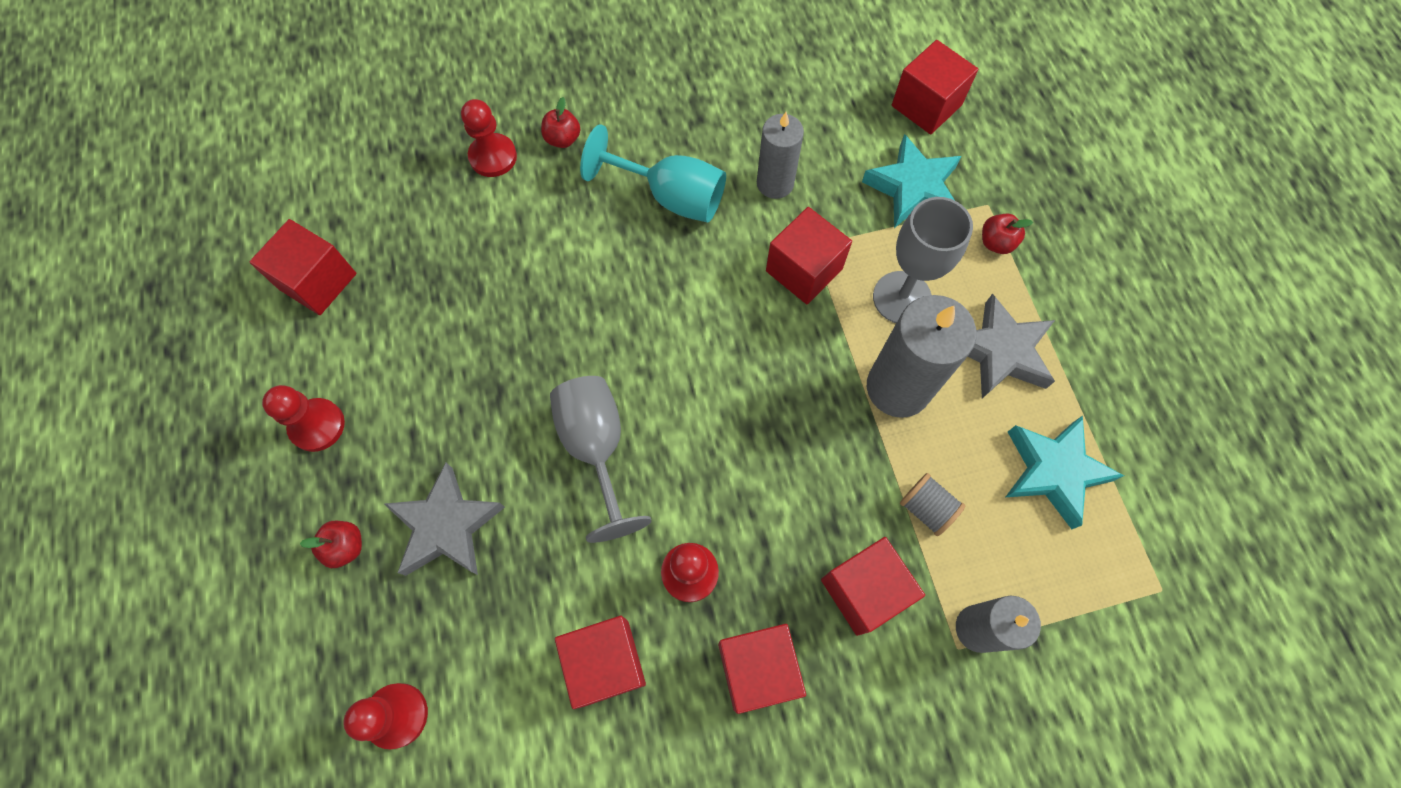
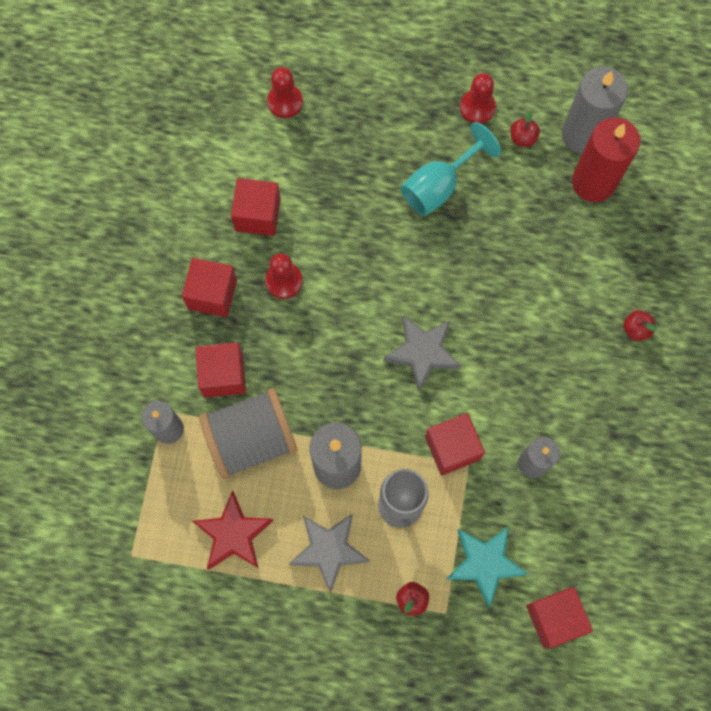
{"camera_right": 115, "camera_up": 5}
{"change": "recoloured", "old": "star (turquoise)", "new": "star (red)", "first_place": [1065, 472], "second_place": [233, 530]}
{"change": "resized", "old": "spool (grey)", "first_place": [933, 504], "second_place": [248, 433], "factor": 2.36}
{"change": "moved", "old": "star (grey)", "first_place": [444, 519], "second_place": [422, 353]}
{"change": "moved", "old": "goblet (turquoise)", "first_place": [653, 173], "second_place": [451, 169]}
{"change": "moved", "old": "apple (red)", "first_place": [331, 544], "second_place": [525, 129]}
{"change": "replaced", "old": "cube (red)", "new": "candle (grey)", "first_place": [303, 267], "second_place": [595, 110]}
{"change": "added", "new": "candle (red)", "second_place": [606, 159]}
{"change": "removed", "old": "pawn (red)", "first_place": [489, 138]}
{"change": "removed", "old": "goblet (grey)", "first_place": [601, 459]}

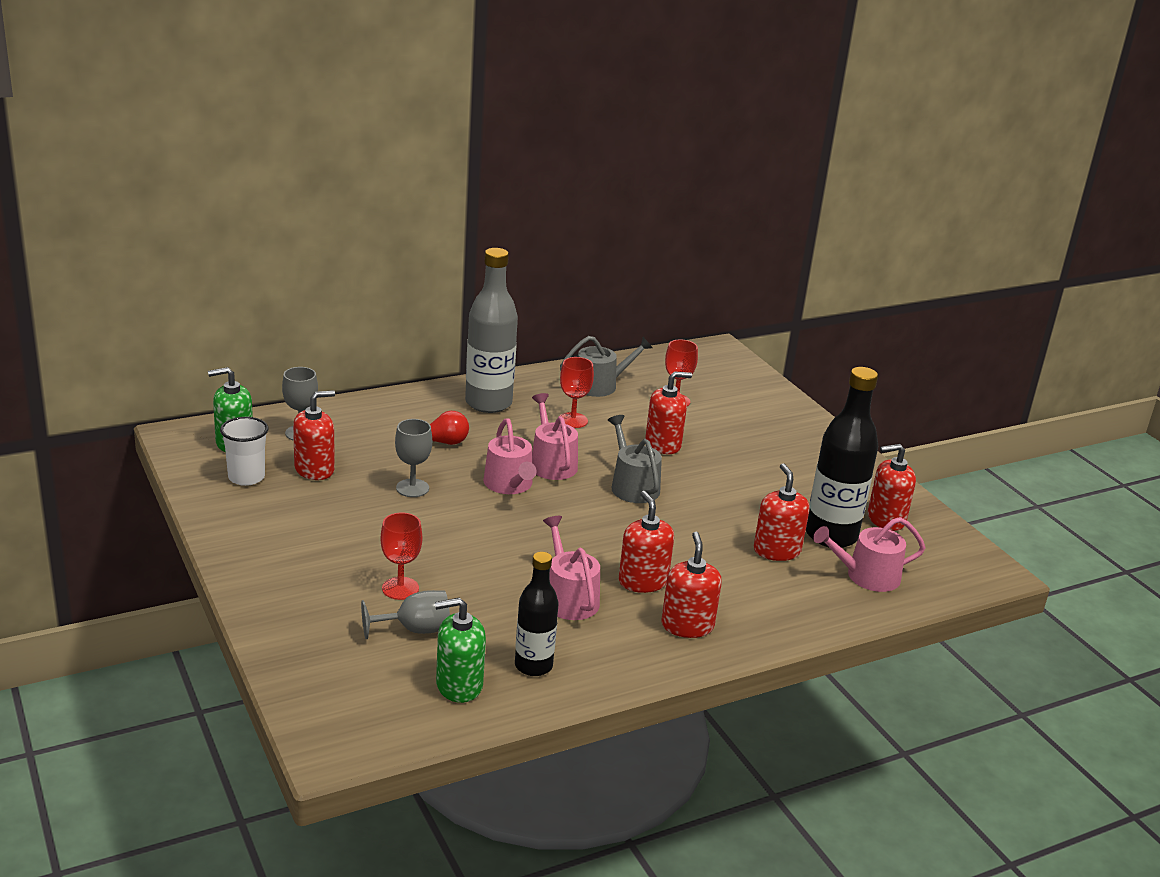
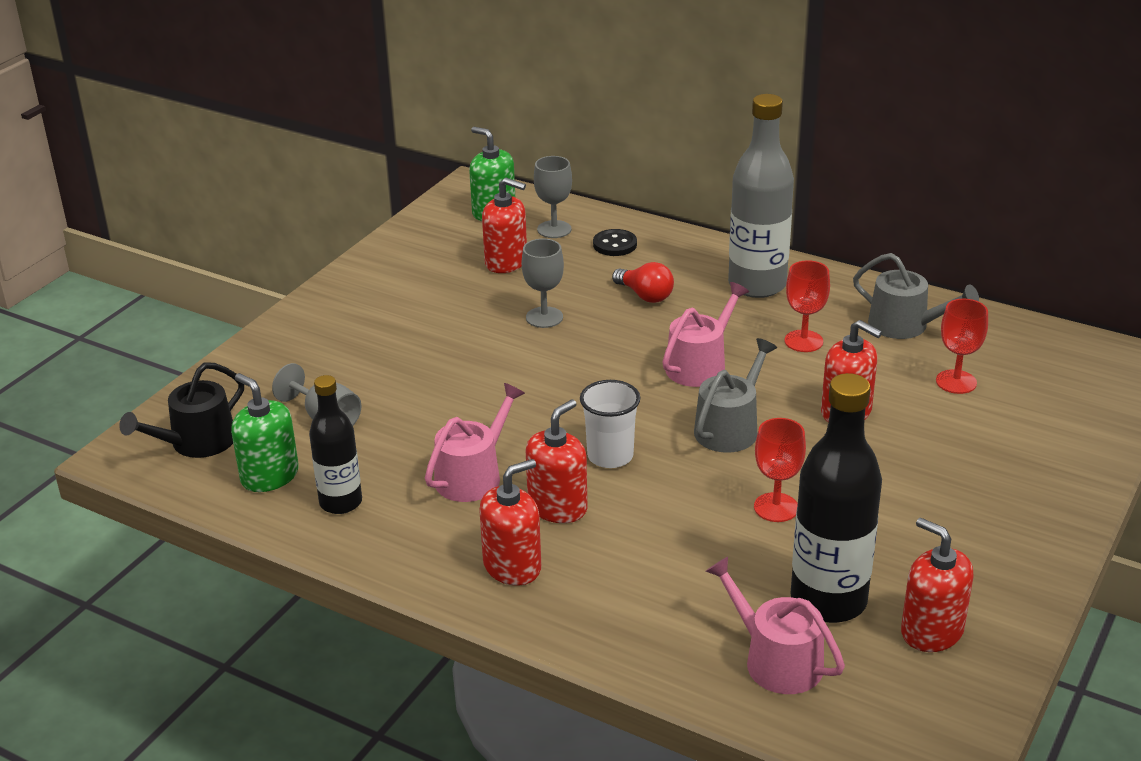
{"camera_right": 60, "camera_up": 5}
{"change": "added", "new": "watering can (black)", "second_place": [181, 410]}
{"change": "moved", "old": "cup (white)", "first_place": [244, 451], "second_place": [610, 424]}
{"change": "added", "new": "button (black)", "second_place": [615, 242]}
{"change": "moved", "old": "goblet (red)", "first_place": [401, 556], "second_place": [780, 470]}
{"change": "removed", "old": "watering can (pink)", "first_place": [509, 456]}
{"change": "removed", "old": "soap dispenser (red)", "first_place": [782, 512]}

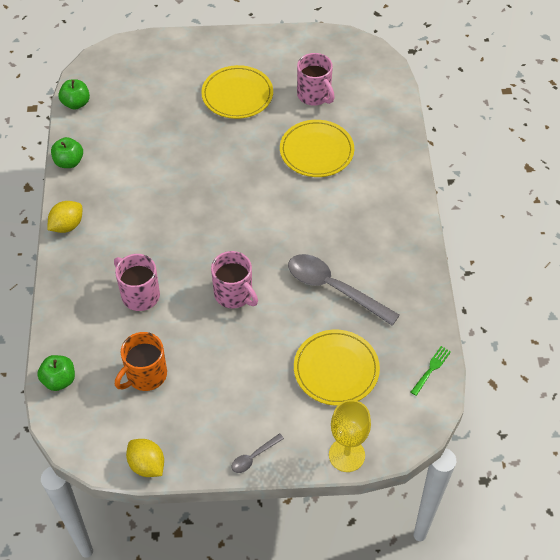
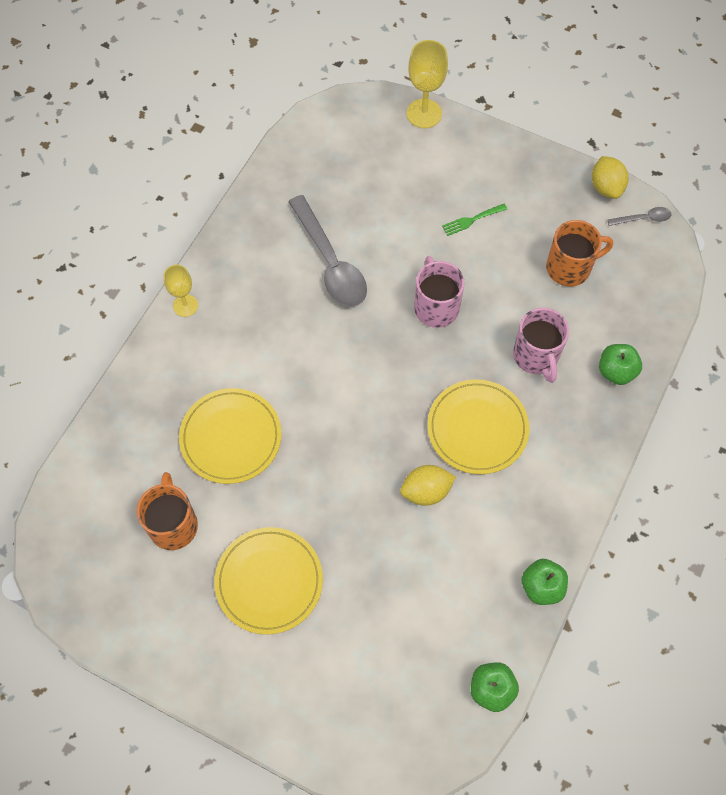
{"camera_right": -150, "camera_up": 10}
{"change": "recoloured", "old": "mug (pink)", "new": "mug (orange)", "first_place": [316, 79], "second_place": [167, 511]}
{"change": "added", "new": "goblet (yellow)", "second_place": [181, 291]}
{"change": "moved", "old": "lemon (yellow)", "first_place": [64, 217], "second_place": [428, 485]}
{"change": "moved", "old": "plate (yellow)", "first_place": [337, 368], "second_place": [478, 426]}
{"change": "moved", "old": "fork (green)", "first_place": [431, 371], "second_place": [474, 220]}
{"change": "moved", "old": "apple (green)", "first_place": [56, 373], "second_place": [620, 364]}
{"change": "moved", "old": "spoon (grey)", "first_place": [257, 453], "second_place": [639, 216]}

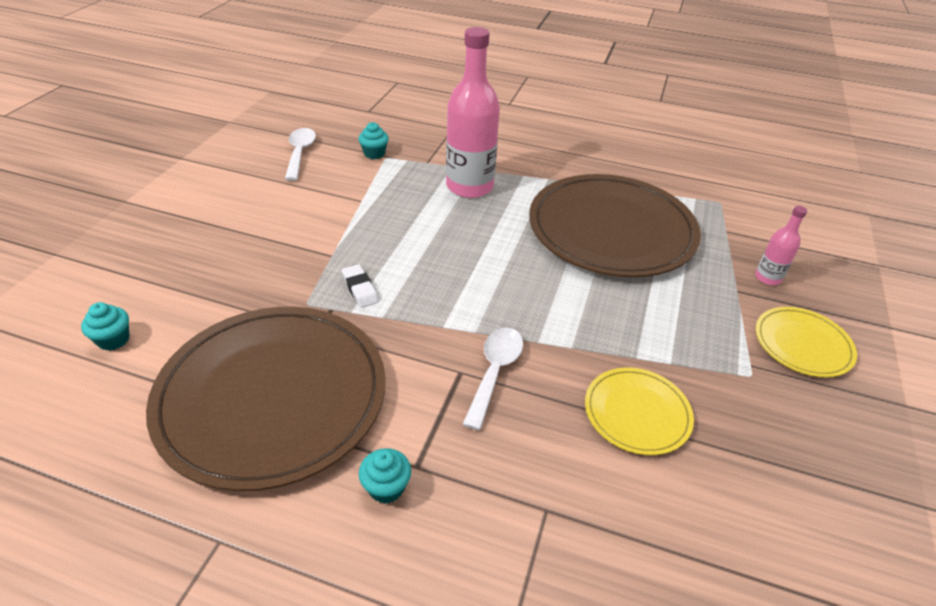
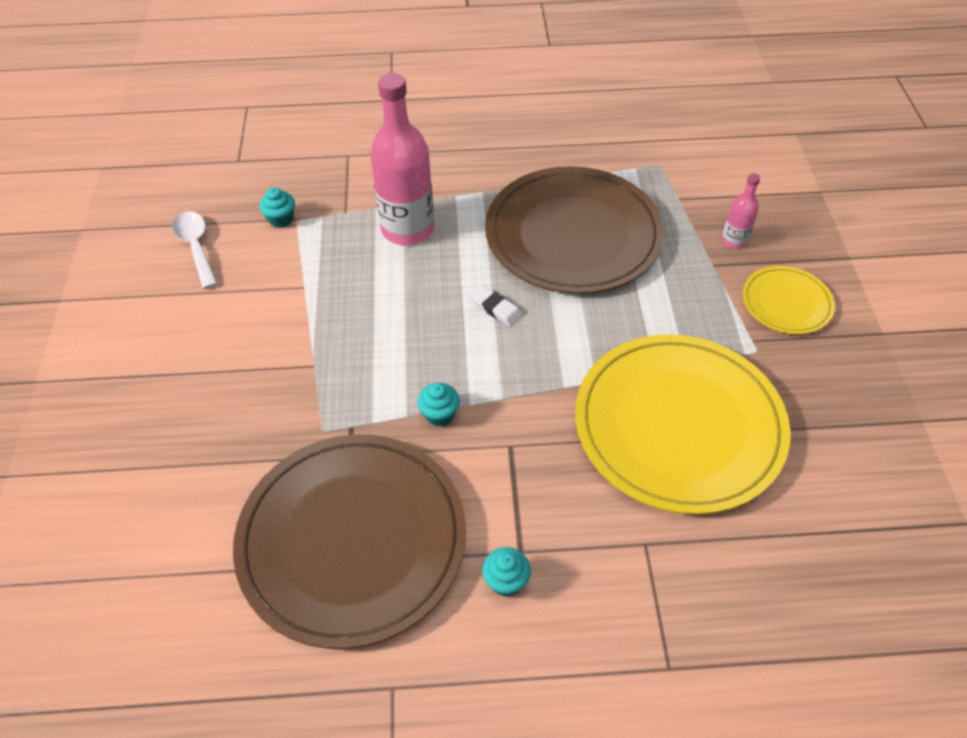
{"camera_right": -20, "camera_up": 10}
{"change": "moved", "old": "cupcake (turquoise)", "first_place": [105, 326], "second_place": [438, 405]}
{"change": "moved", "old": "eraser (white)", "first_place": [360, 286], "second_place": [496, 306]}
{"change": "resized", "old": "plate (yellow)", "first_place": [639, 411], "second_place": [683, 424], "factor": 2.11}
{"change": "removed", "old": "spoon (white)", "first_place": [492, 378]}

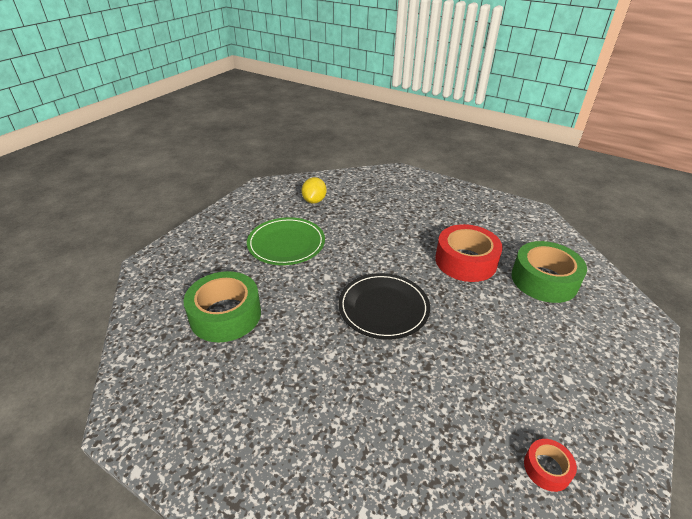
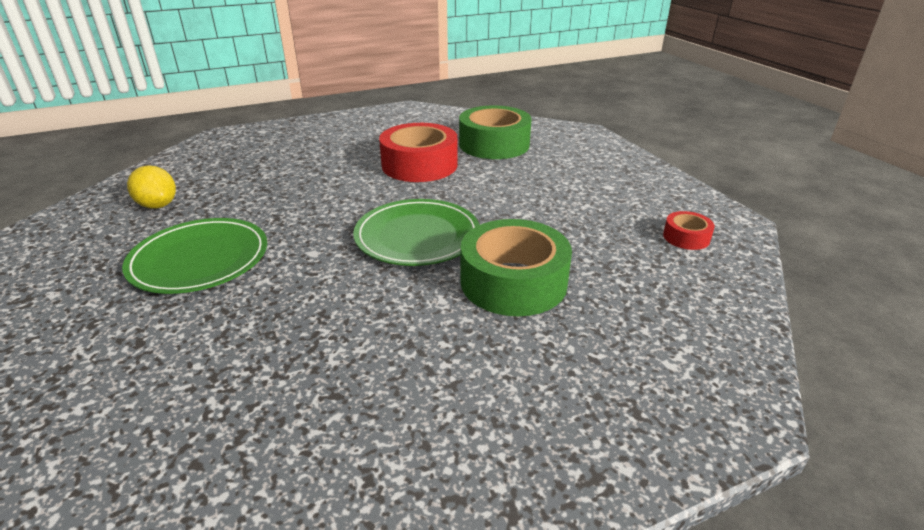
{"camera_right": -55, "camera_up": -5}
{"change": "recoloured", "old": "plate (black)", "new": "plate (green)", "first_place": [384, 306], "second_place": [416, 232]}
{"change": "moved", "old": "tape (green)", "first_place": [222, 306], "second_place": [516, 267]}

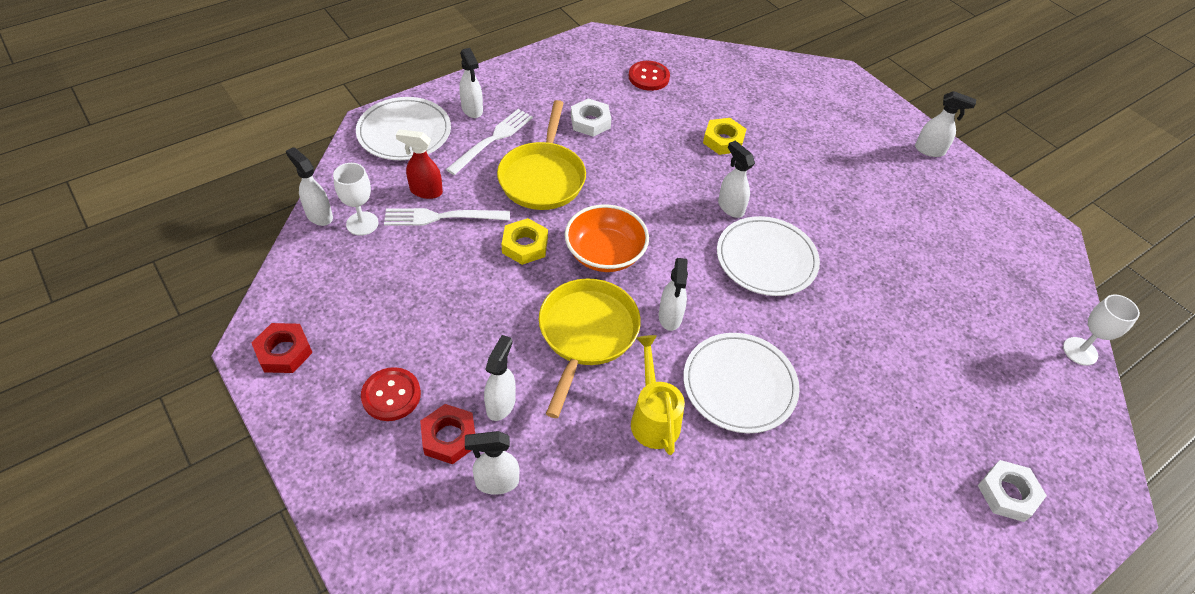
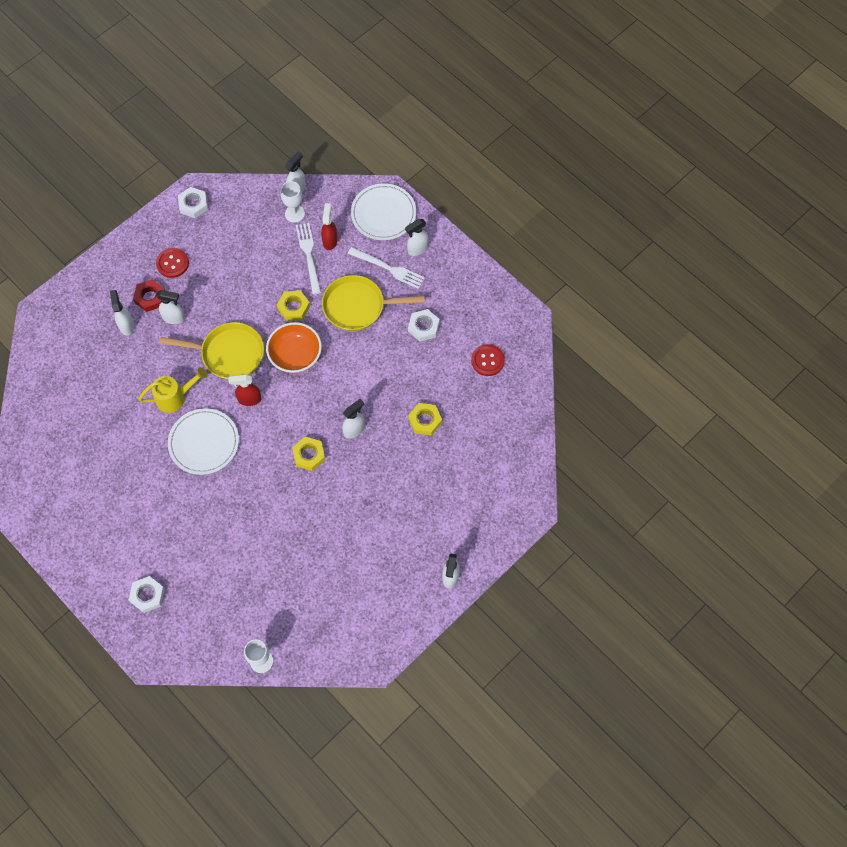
{"camera_right": 85, "camera_up": 15}
{"change": "recoloured", "old": "nut (red)", "new": "nut (white)", "first_place": [282, 348], "second_place": [193, 202]}
{"change": "recoloured", "old": "spray bottle (white)", "new": "spray bottle (red)", "first_place": [673, 294], "second_place": [245, 390]}
{"change": "replaced", "old": "plate (white)", "new": "nut (yellow)", "first_place": [768, 256], "second_place": [308, 453]}

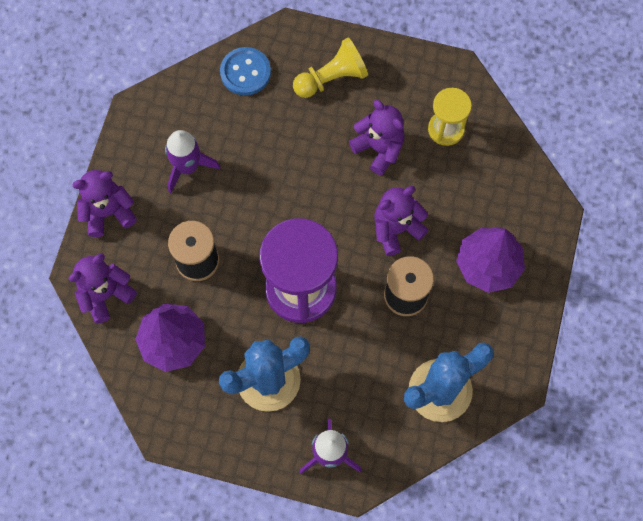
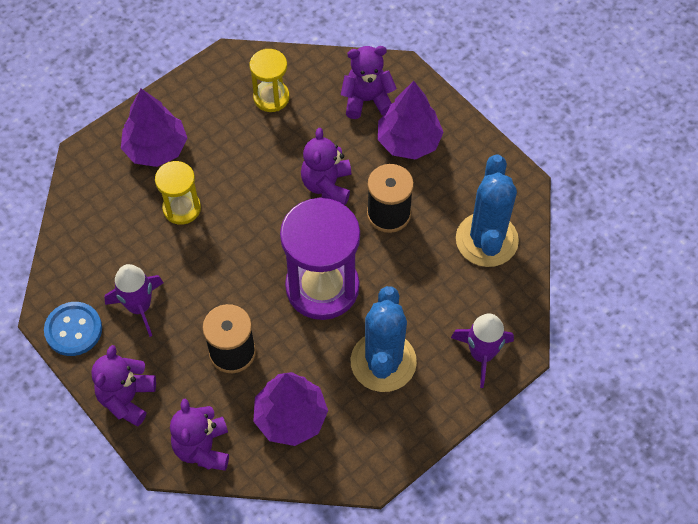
{"camera_right": -55, "camera_up": -10}
{"change": "moved", "old": "button (blue)", "first_place": [245, 71], "second_place": [73, 329]}
{"change": "replaced", "old": "pawn (yellow)", "new": "tree (purple)", "first_place": [330, 67], "second_place": [154, 128]}
{"change": "added", "new": "hourglass (yellow)", "second_place": [178, 193]}
{"change": "moved", "old": "teddy bear (purple)", "first_place": [376, 138], "second_place": [369, 82]}

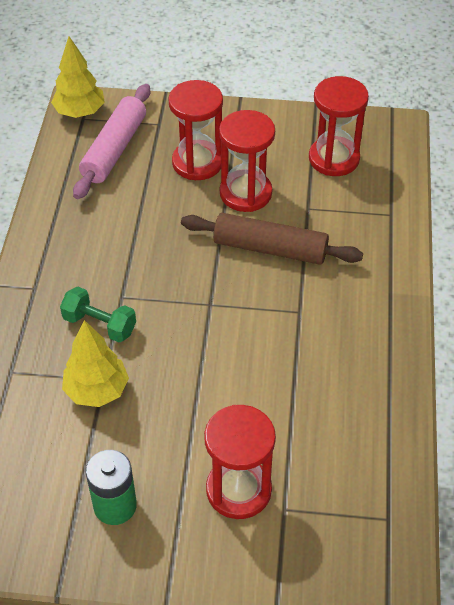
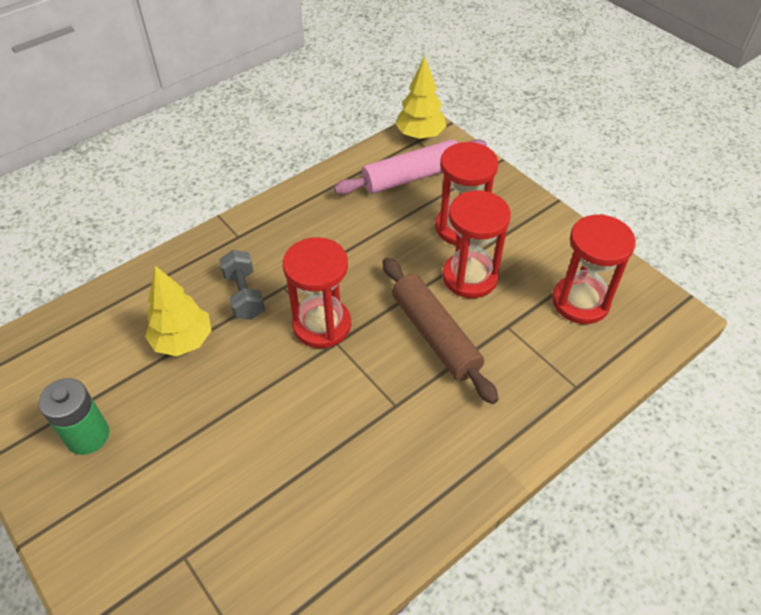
{"camera_right": 45, "camera_up": 0}
{"change": "recoloured", "old": "dumbbell (green)", "new": "dumbbell (grey)", "first_place": [98, 314], "second_place": [242, 285]}
{"change": "moved", "old": "hourglass (red)", "first_place": [240, 462], "second_place": [317, 292]}

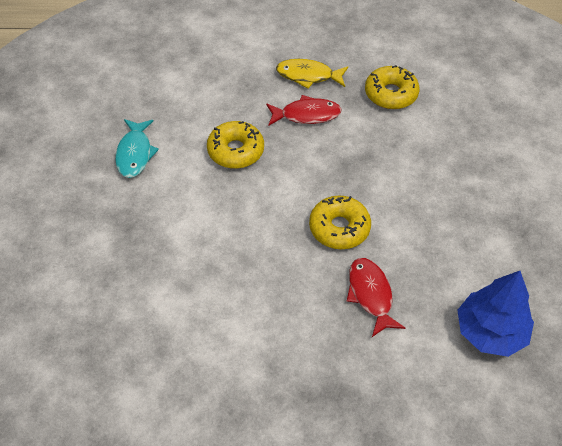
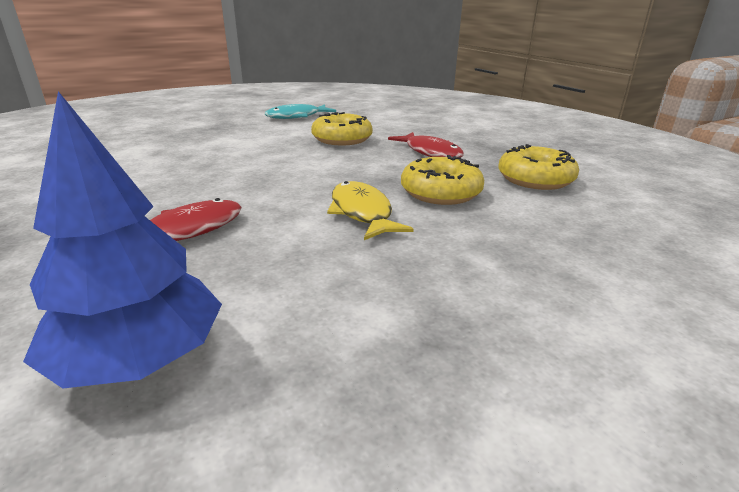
{"camera_right": 60, "camera_up": -25}
{"change": "moved", "old": "fish (yellow)", "first_place": [312, 74], "second_place": [370, 210]}
{"change": "moved", "old": "donut (yellow)", "first_place": [340, 222], "second_place": [442, 180]}

